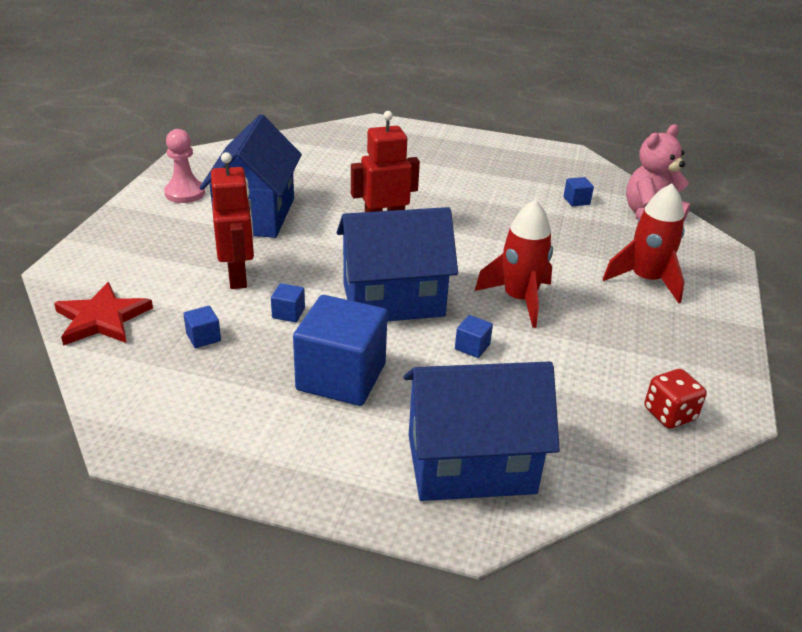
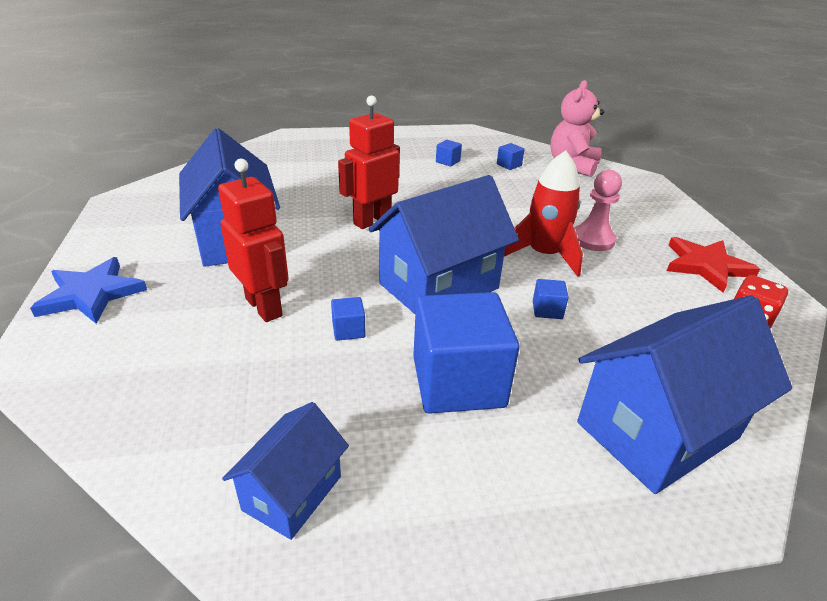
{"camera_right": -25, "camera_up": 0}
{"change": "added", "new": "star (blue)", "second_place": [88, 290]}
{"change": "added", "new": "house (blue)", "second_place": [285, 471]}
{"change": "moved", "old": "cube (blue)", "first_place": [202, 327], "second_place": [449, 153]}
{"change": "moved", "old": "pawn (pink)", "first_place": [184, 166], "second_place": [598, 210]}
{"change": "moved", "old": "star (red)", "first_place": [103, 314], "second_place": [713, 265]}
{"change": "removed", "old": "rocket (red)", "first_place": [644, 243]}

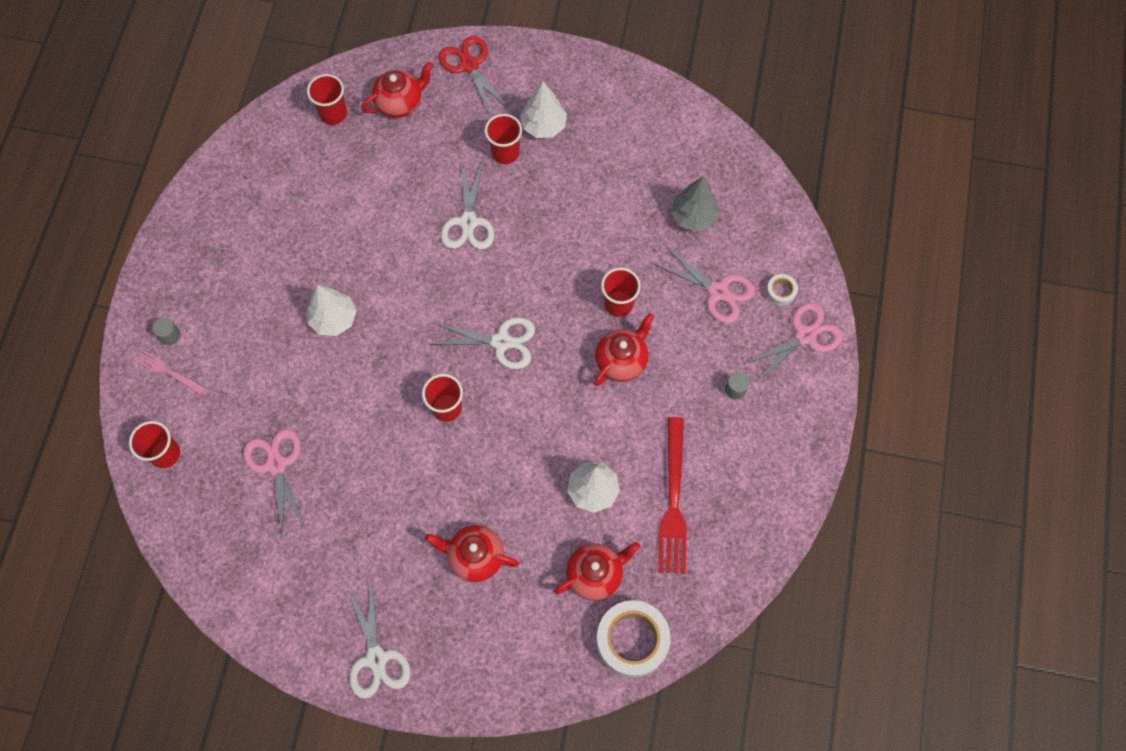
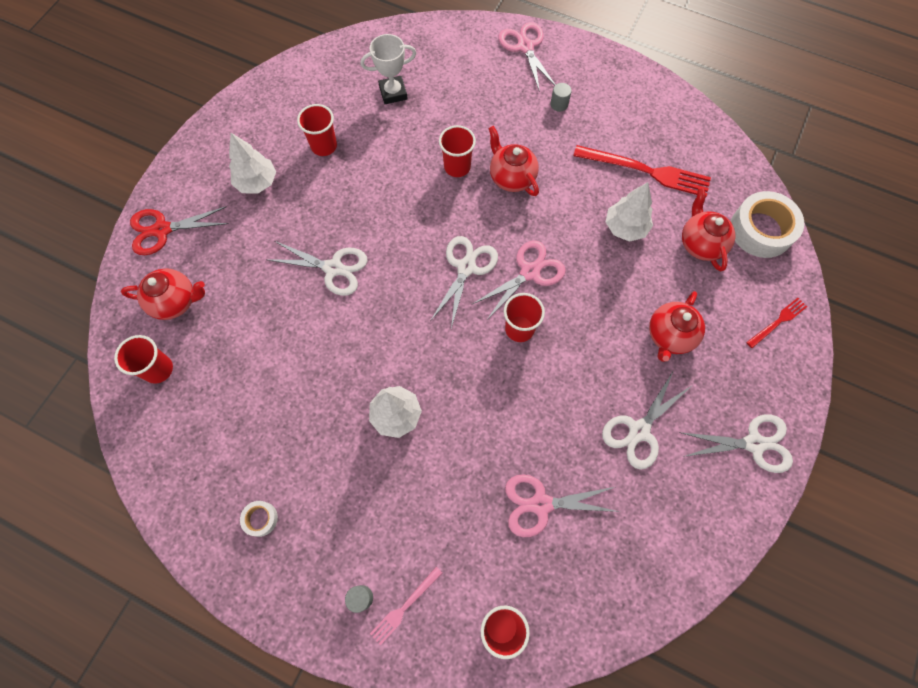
{"camera_right": -75, "camera_up": 0}
{"change": "turned", "old": "teapot (red)", "first_place": [397, 90], "second_place": [163, 294], "degrees": 105}
{"change": "moved", "old": "tape (white)", "first_place": [782, 290], "second_place": [259, 519]}
{"change": "moved", "old": "cup (red)", "first_place": [503, 139], "second_place": [317, 130]}
{"change": "replaced", "old": "tree (grey)", "new": "trophy (white)", "first_place": [695, 204], "second_place": [388, 69]}
{"change": "moved", "old": "scissors (pink)", "first_place": [705, 285], "second_place": [519, 281]}
{"change": "added", "new": "scissors (white)", "second_place": [646, 420]}
{"change": "added", "new": "fork (red)", "second_place": [776, 323]}

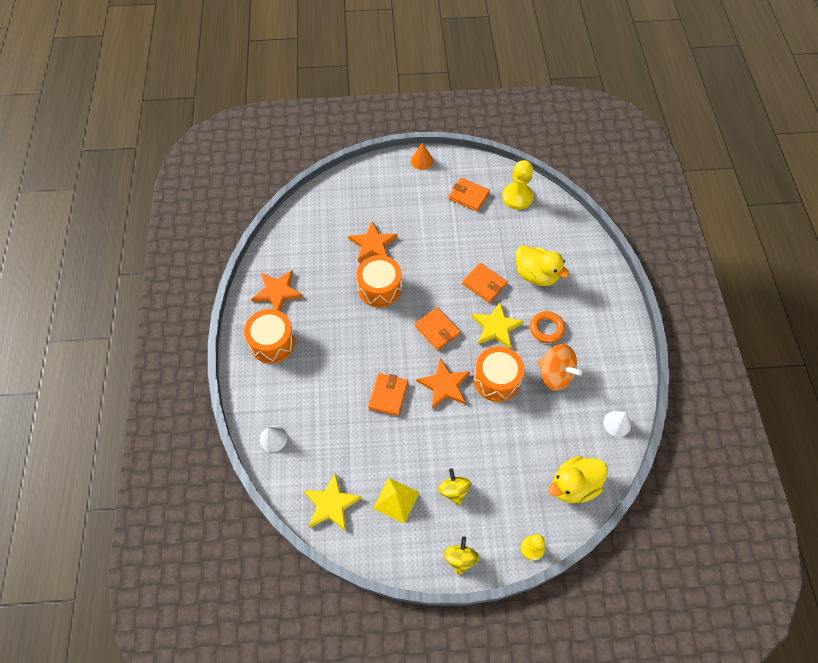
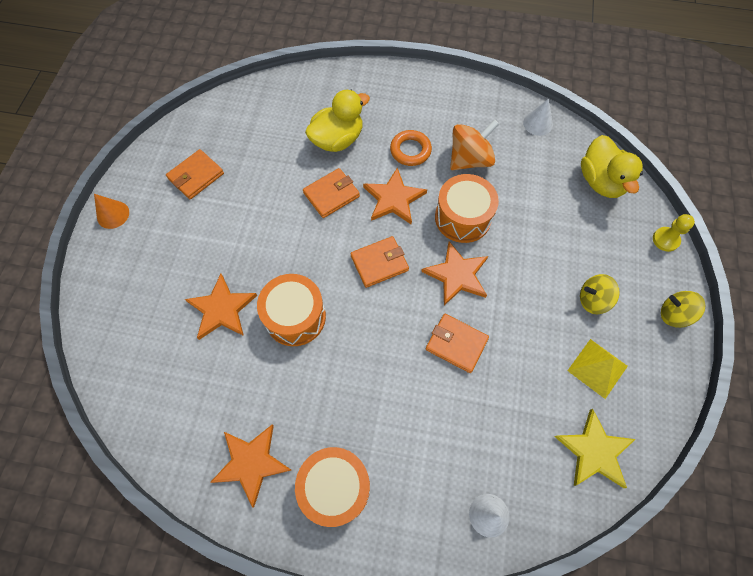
{"camera_right": -75, "camera_up": 5}
{"change": "recoloured", "old": "star (yellow)", "new": "star (orange)", "first_place": [498, 325], "second_place": [395, 196]}
{"change": "removed", "old": "pawn (yellow)", "first_place": [518, 185]}

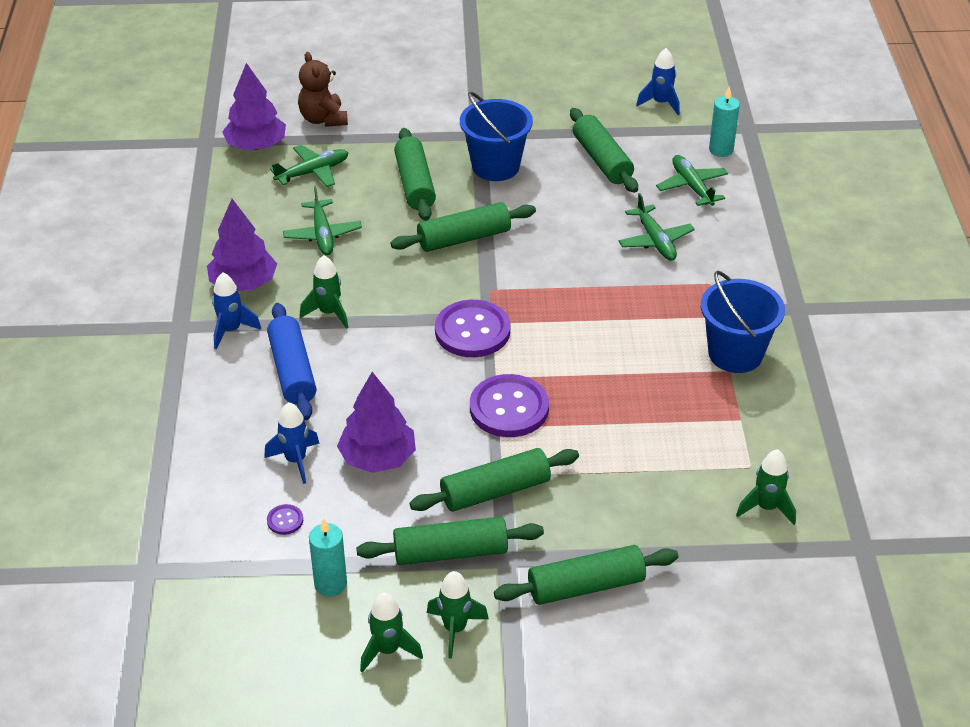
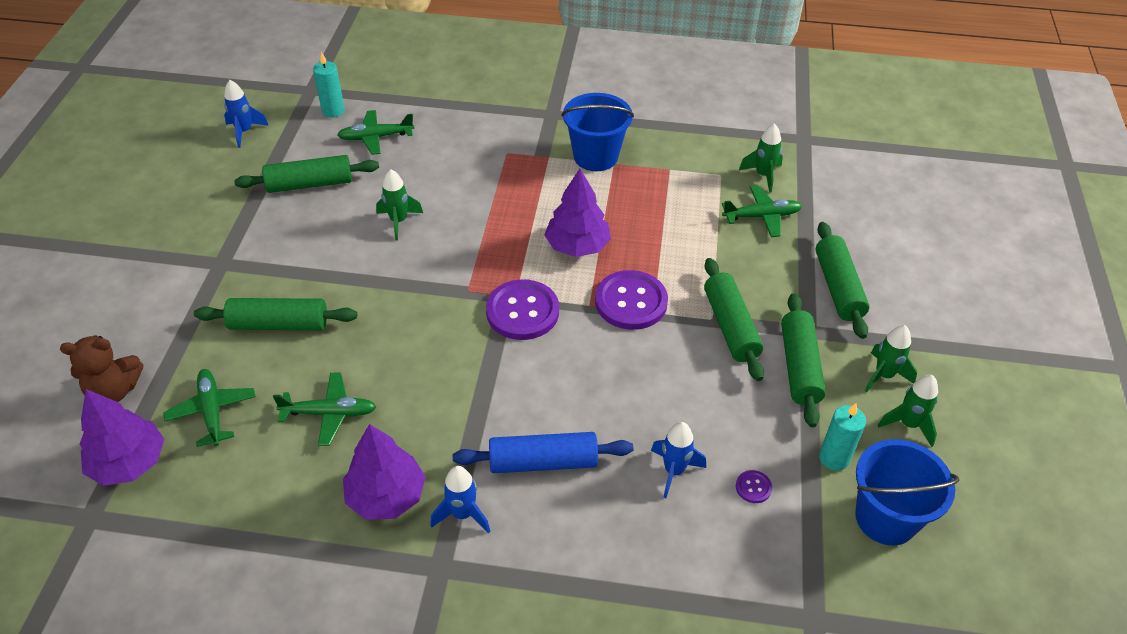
{"camera_right": -80, "camera_up": 5}
{"change": "moved", "old": "rocket (green)", "first_place": [324, 292], "second_place": [399, 204]}
{"change": "moved", "old": "tree (purple)", "first_place": [376, 422], "second_place": [577, 213]}
{"change": "moved", "old": "plane (green)", "first_place": [657, 227], "second_place": [762, 211]}
{"change": "moved", "old": "bucket (blue)", "first_place": [496, 136], "second_place": [907, 492]}
{"change": "removed", "old": "rolling pin (green)", "first_place": [463, 227]}

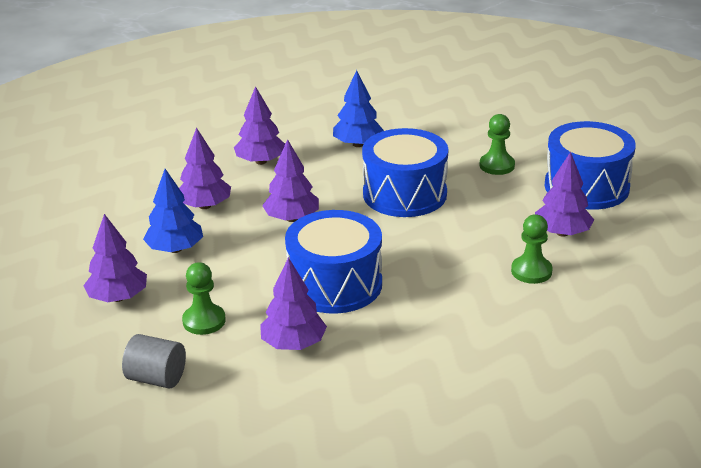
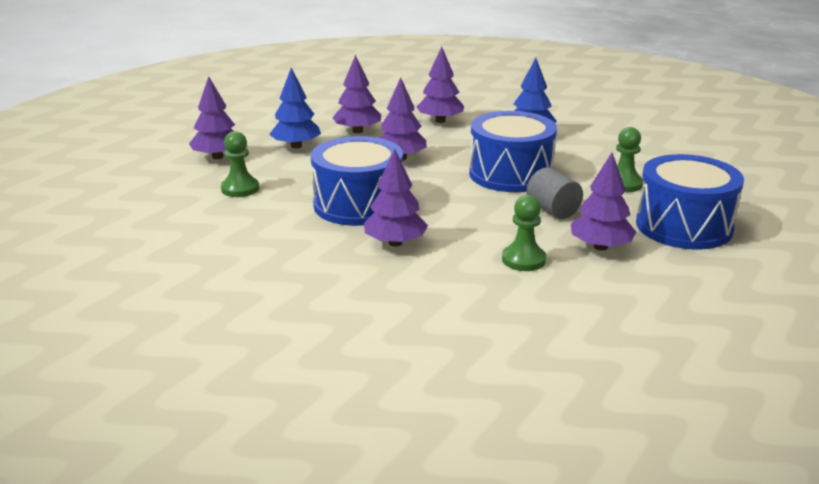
{"camera_right": 40, "camera_up": -5}
{"change": "moved", "old": "tree (purple)", "first_place": [293, 303], "second_place": [396, 198]}
{"change": "moved", "old": "cylinder (grey)", "first_place": [154, 361], "second_place": [554, 193]}

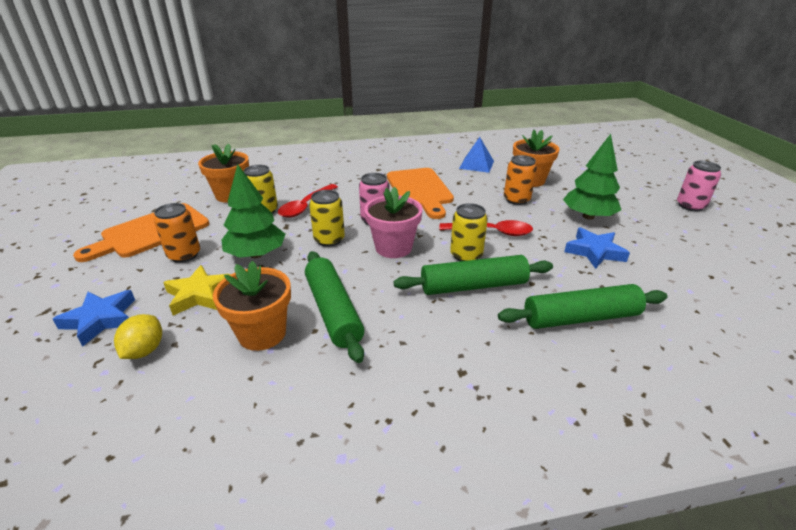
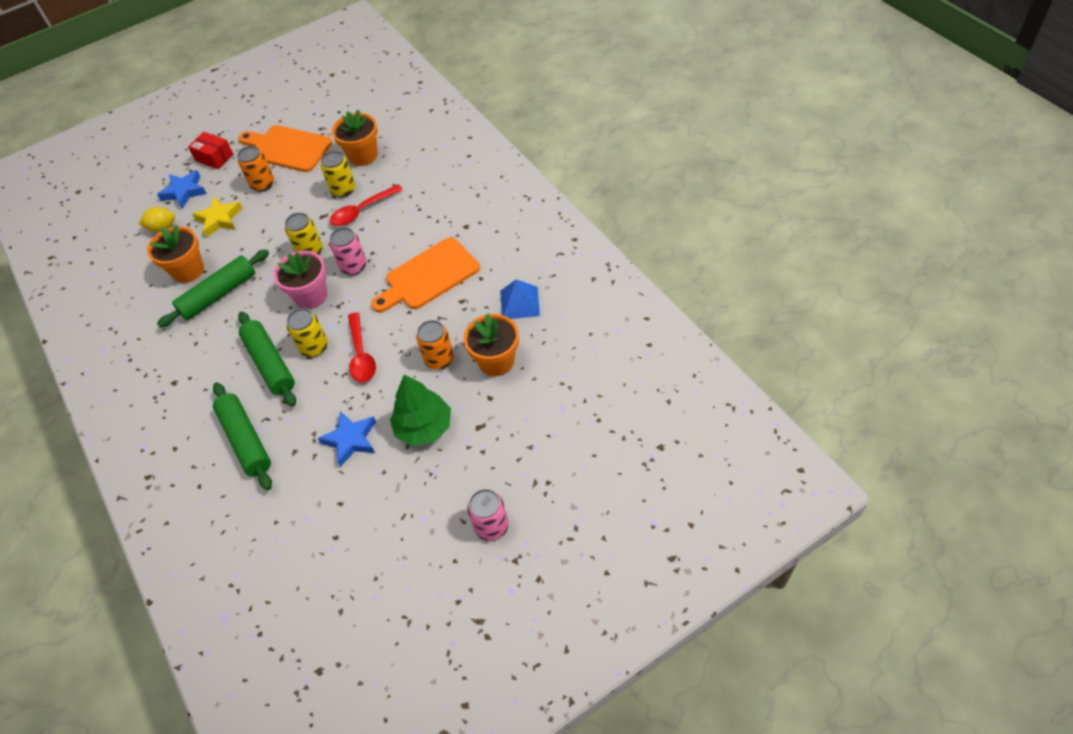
{"camera_right": 75, "camera_up": 20}
{"change": "added", "new": "box (red)", "second_place": [210, 150]}
{"change": "turned", "old": "spoon (red)", "first_place": [308, 201], "second_place": [366, 205], "degrees": -45}
{"change": "removed", "old": "tree (green)", "first_place": [253, 211]}

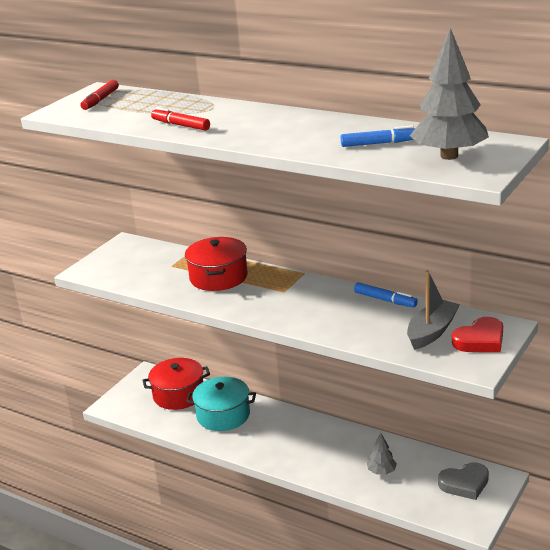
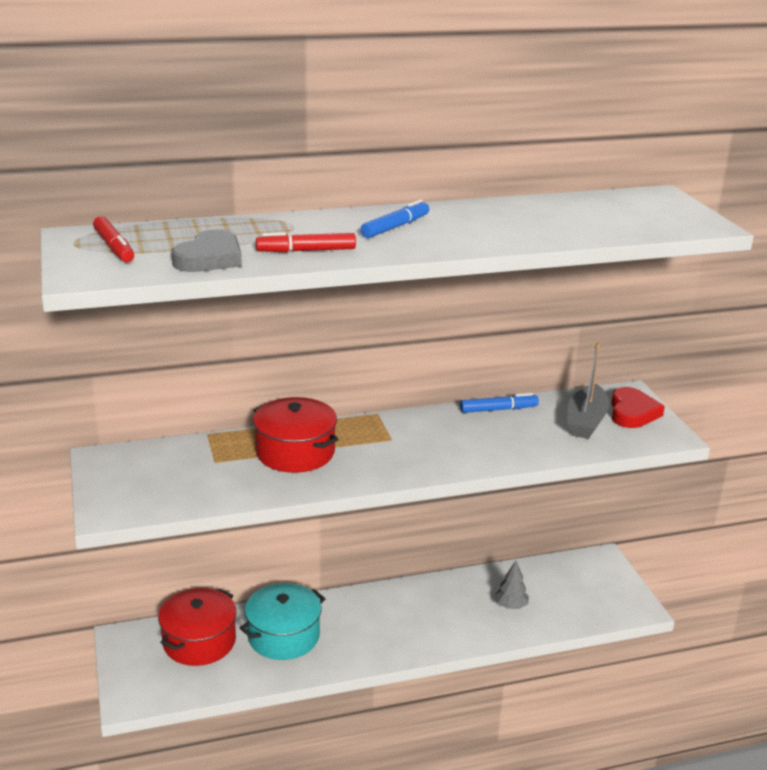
{"camera_right": -50, "camera_up": 0}
{"change": "moved", "old": "heart (grey)", "first_place": [463, 481], "second_place": [207, 251]}
{"change": "moved", "old": "marker (blue)", "first_place": [378, 136], "second_place": [395, 218]}
{"change": "turned", "old": "boat (grey)", "first_place": [433, 310], "second_place": [588, 391], "degrees": -150}
{"change": "removed", "old": "tree (grey)", "first_place": [449, 94]}

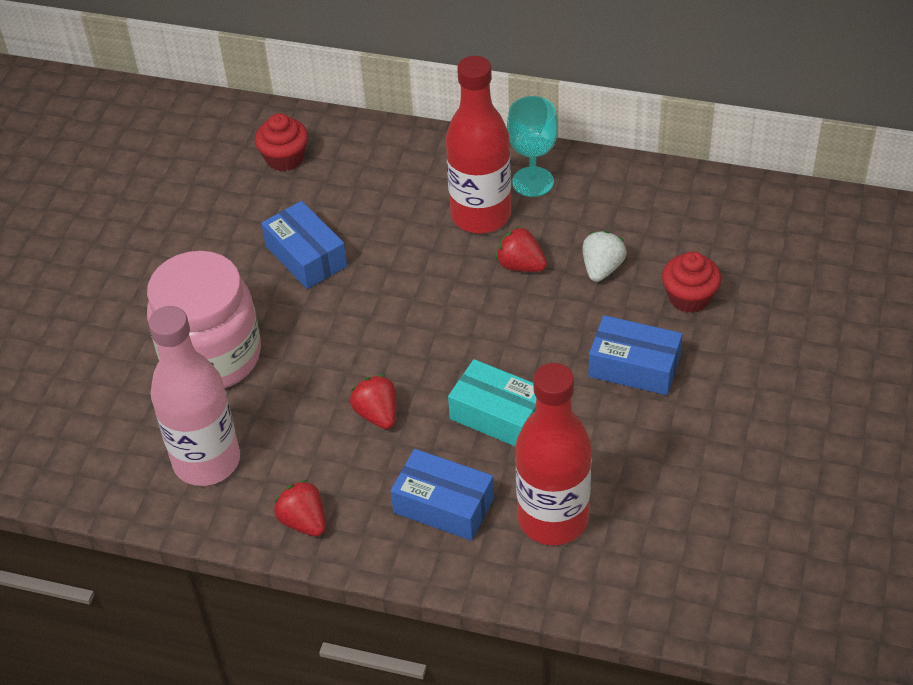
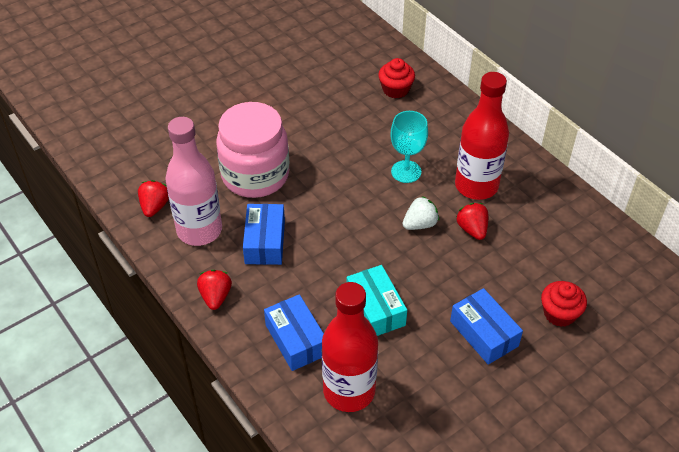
{"camera_right": 35, "camera_up": 0}
{"change": "moved", "old": "strawberry (red)", "first_place": [373, 402], "second_place": [153, 198]}
{"change": "moved", "old": "box (blue)", "first_place": [304, 245], "second_place": [264, 234]}
{"change": "moved", "old": "goblet (turquoise)", "first_place": [532, 146], "second_place": [409, 147]}
{"change": "moved", "old": "strawberry (white)", "first_place": [604, 256], "second_place": [420, 213]}

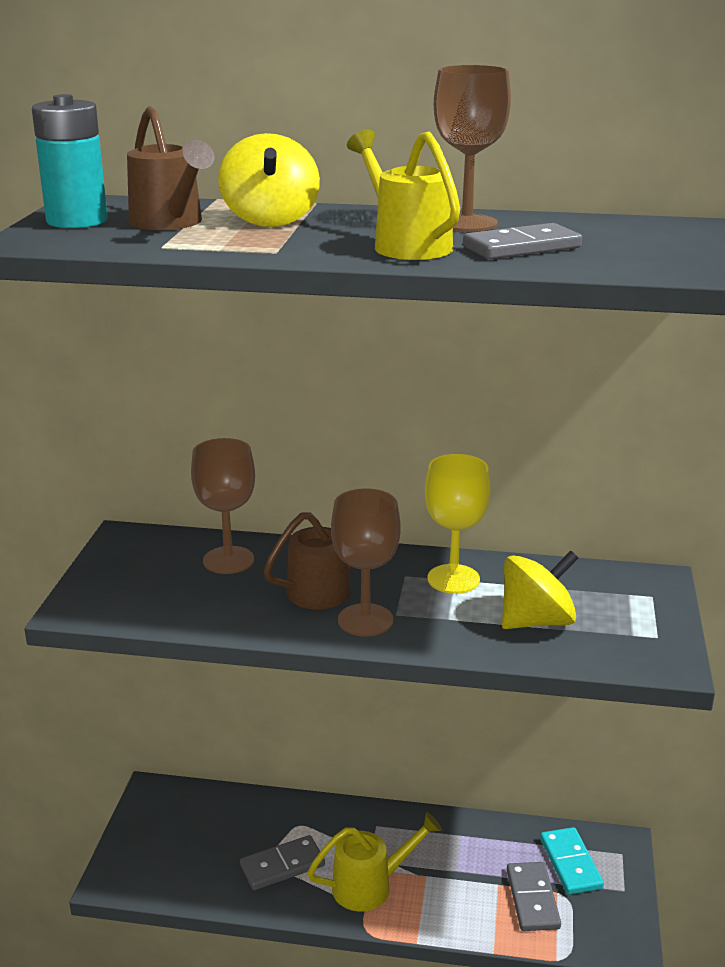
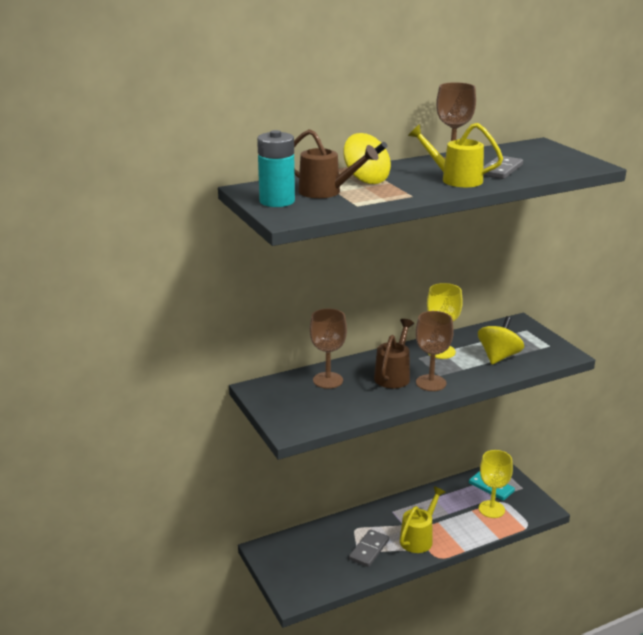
{"camera_right": -35, "camera_up": 0}
{"change": "replaced", "old": "domino (grey)", "new": "goblet (yellow)", "first_place": [534, 896], "second_place": [496, 484]}

